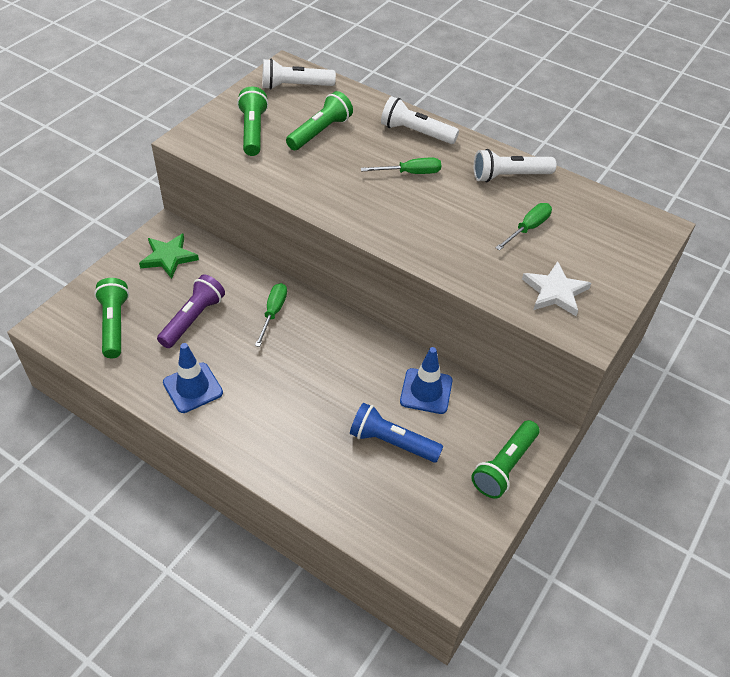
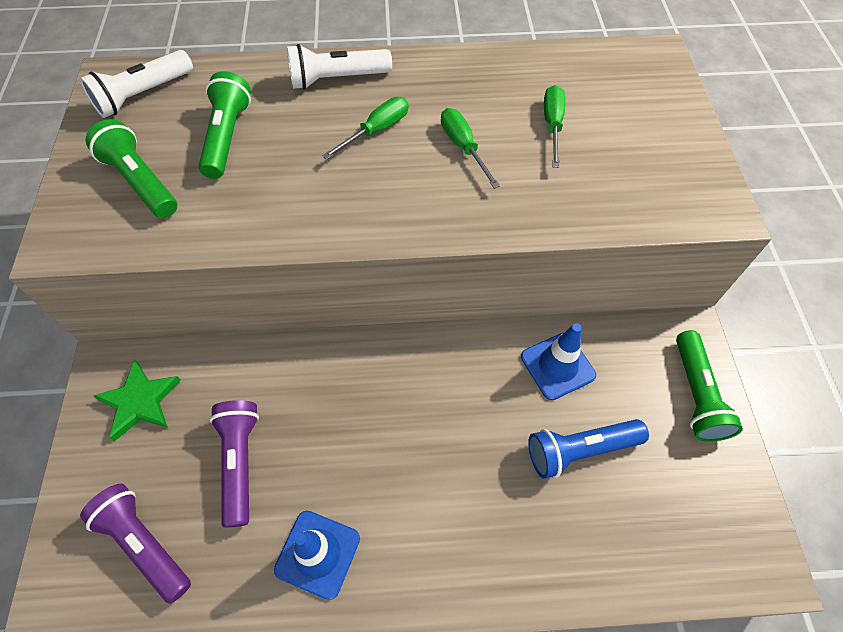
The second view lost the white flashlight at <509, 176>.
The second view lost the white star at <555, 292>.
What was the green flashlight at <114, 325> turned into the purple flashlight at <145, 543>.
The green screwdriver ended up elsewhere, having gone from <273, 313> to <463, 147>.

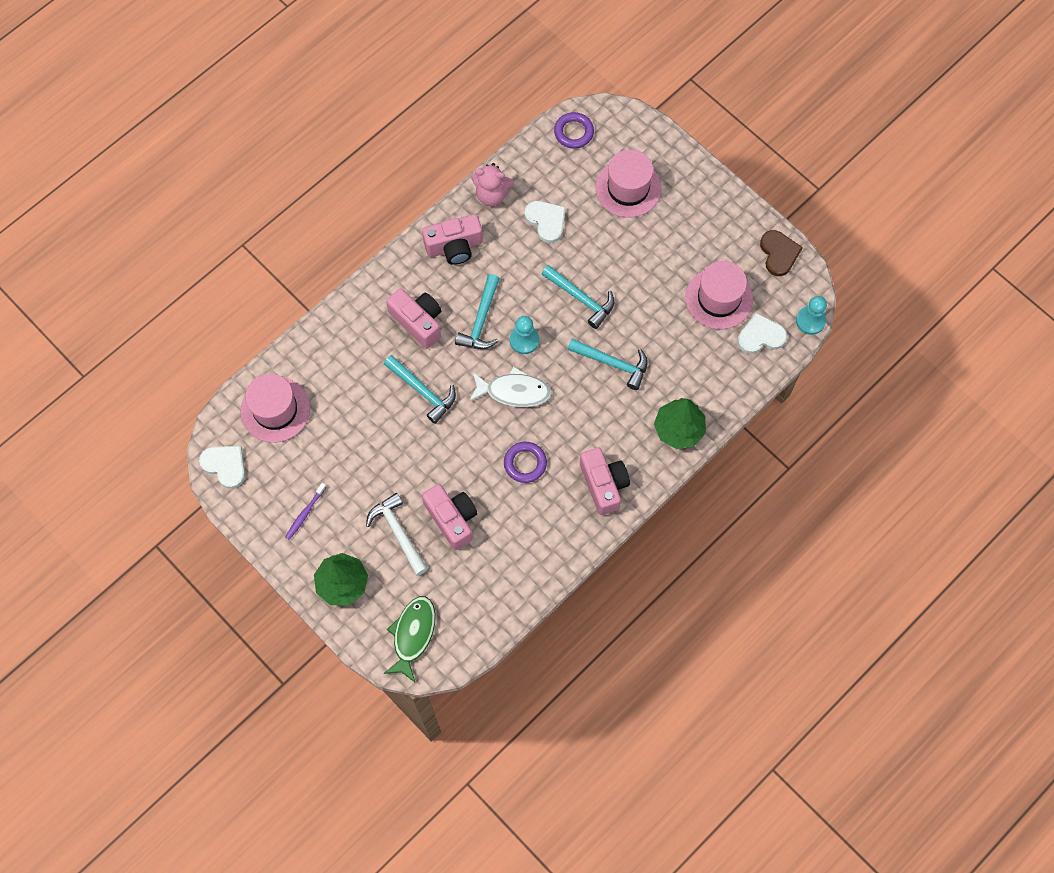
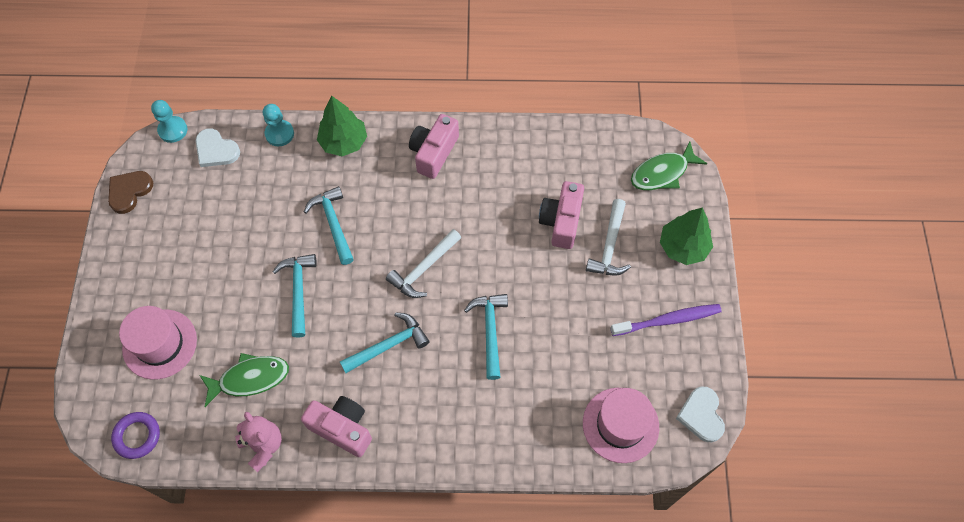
Where the white heart stood at <546, 221>, the green fish came to stand at <250, 378>.
The second view lost the pink hat at <719, 298>.
The second view lost the pink camera at <418, 322>.
The turquoise pawn ended up elsewhere, having gone from <524, 340> to <279, 134>.
Where the white fish stood at <514, 391>, the white hammer came to stand at <424, 269>.
The second view lost the purple ring at <525, 463>.
The size of the purple toothbrush at <305, 513> changed by a factor of 1.70.

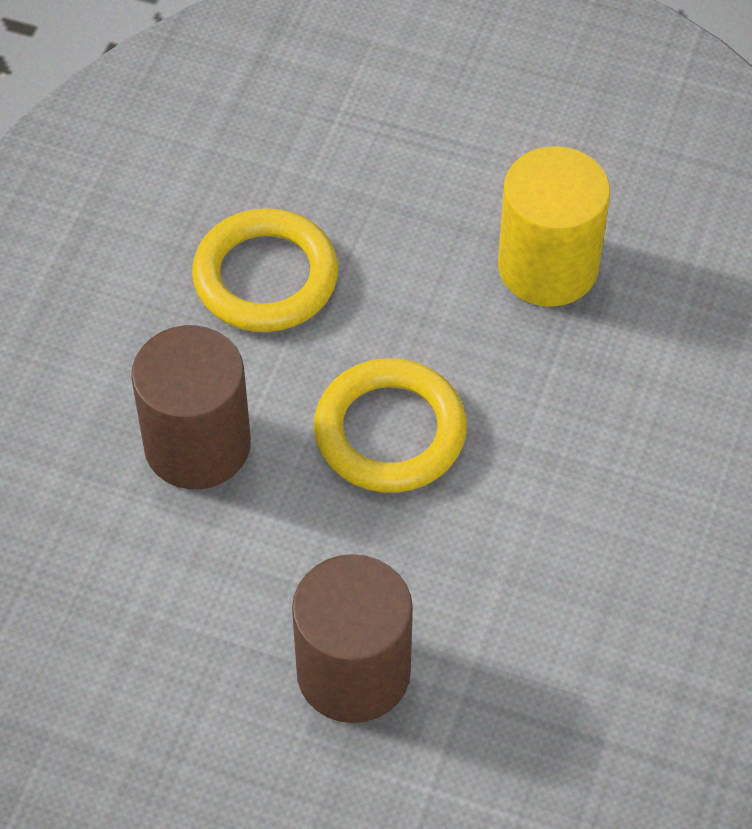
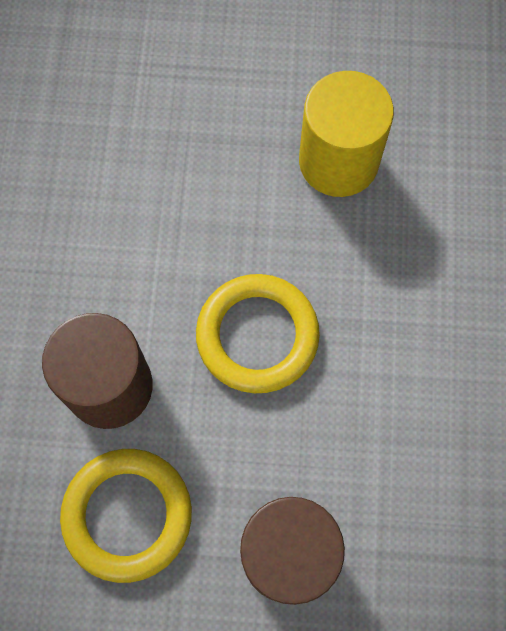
The yellow ring ended up elsewhere, having gone from <265, 277> to <127, 515>.

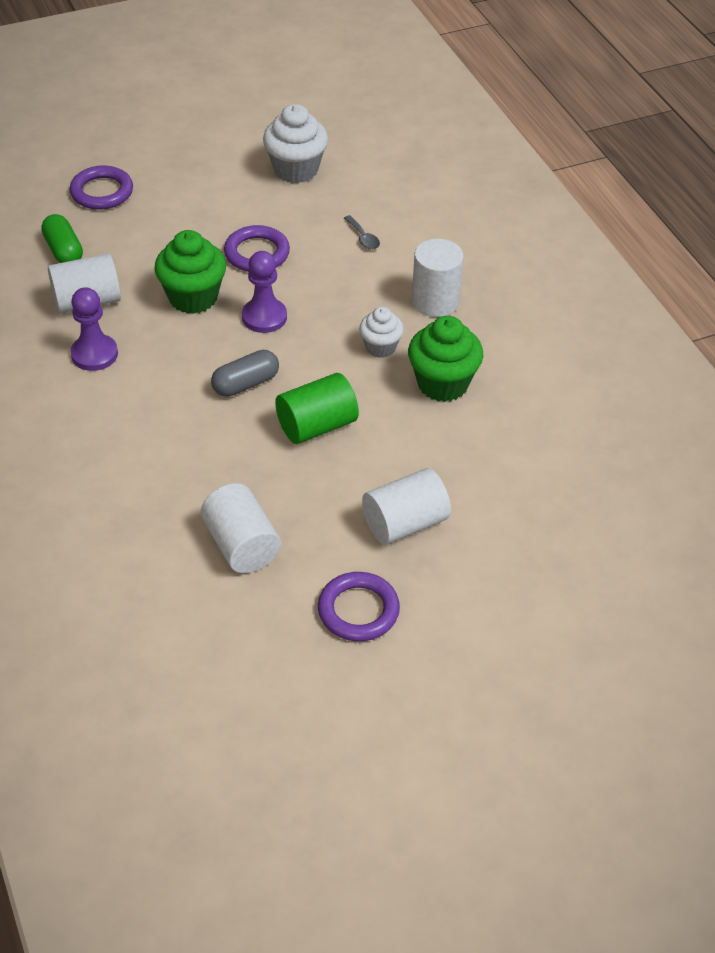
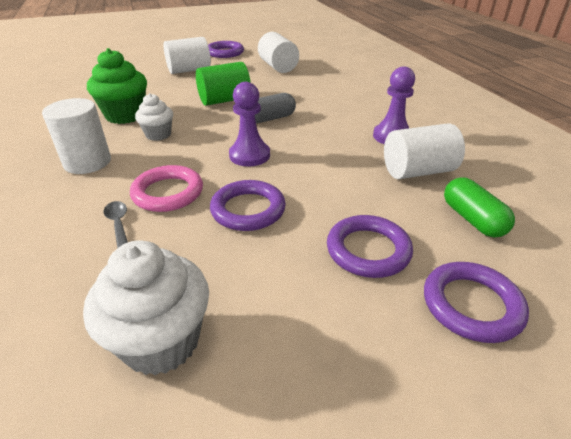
The second view lost the green cupcake at <193, 297>.
The second view gained the pink ring at <168, 193>.
The second view gained the purple ring at <368, 250>.

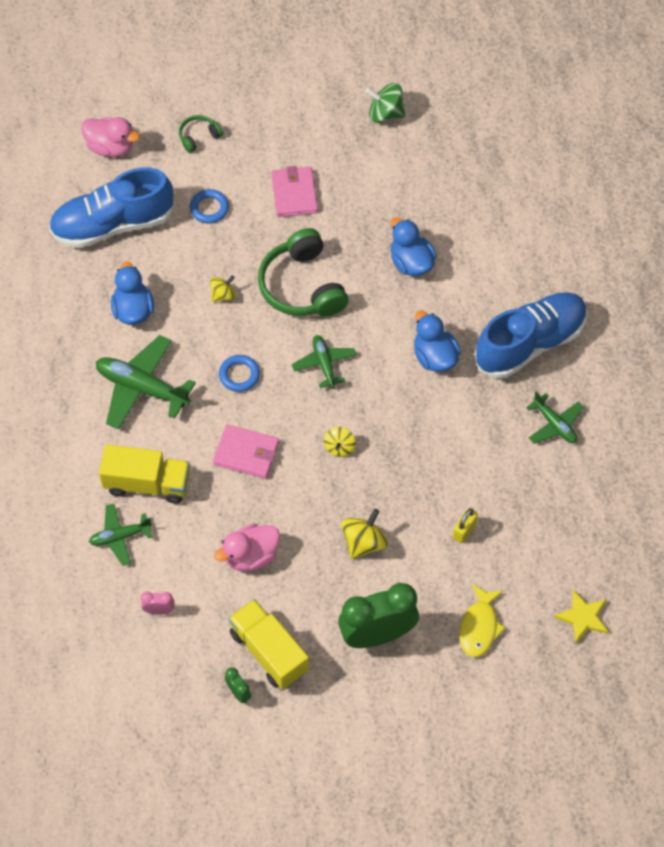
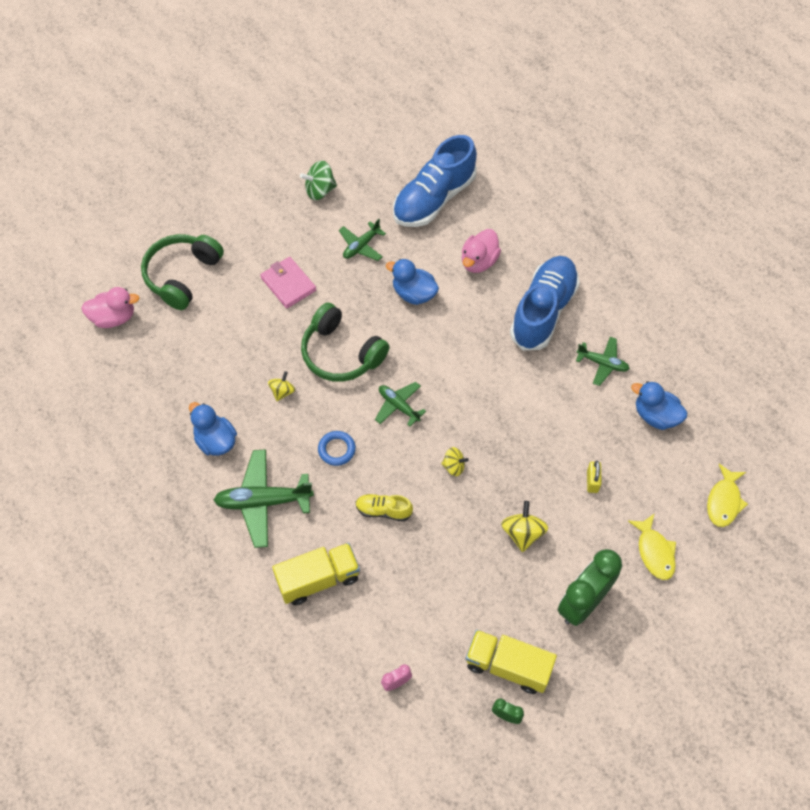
The size of the green headphones at <199, 137> changed by a factor of 2.11.
The blue shoe ended up elsewhere, having gone from <113, 224> to <434, 199>.
The second view lost the blue ring at <209, 208>.
The blue duck ended up elsewhere, having gone from <434, 357> to <655, 416>.
Where the pink wallet stood at <246, 453>, the yellow shoe came to stand at <383, 510>.
The yellow spinning top at <339, 447> ended up facing another way, 60 degrees counterclockwise from before.
The green plane ended up elsewhere, having gone from <120, 537> to <361, 246>.
The pink duck ended up elsewhere, having gone from <250, 556> to <479, 261>.
Where the yellow star stood at <583, 617>, the yellow fish came to stand at <724, 501>.

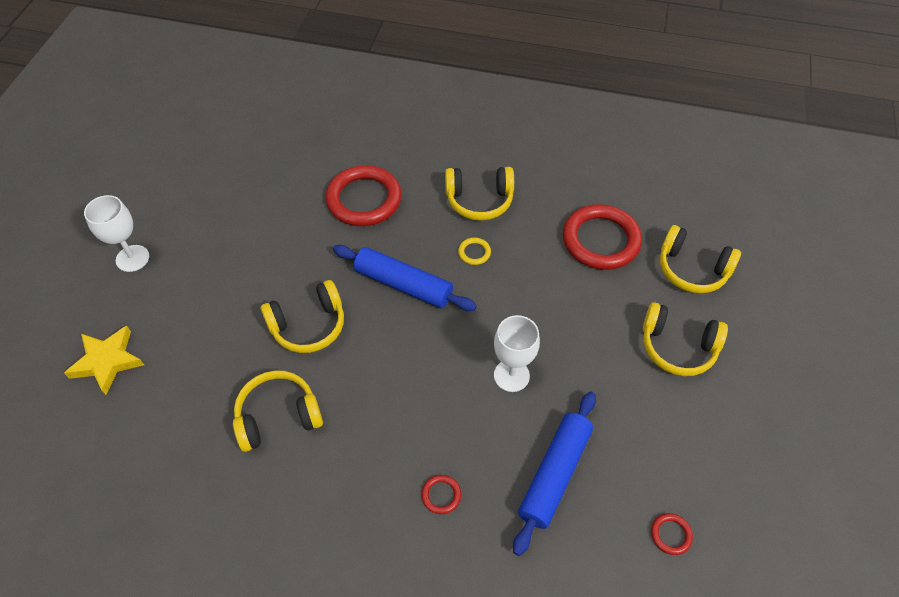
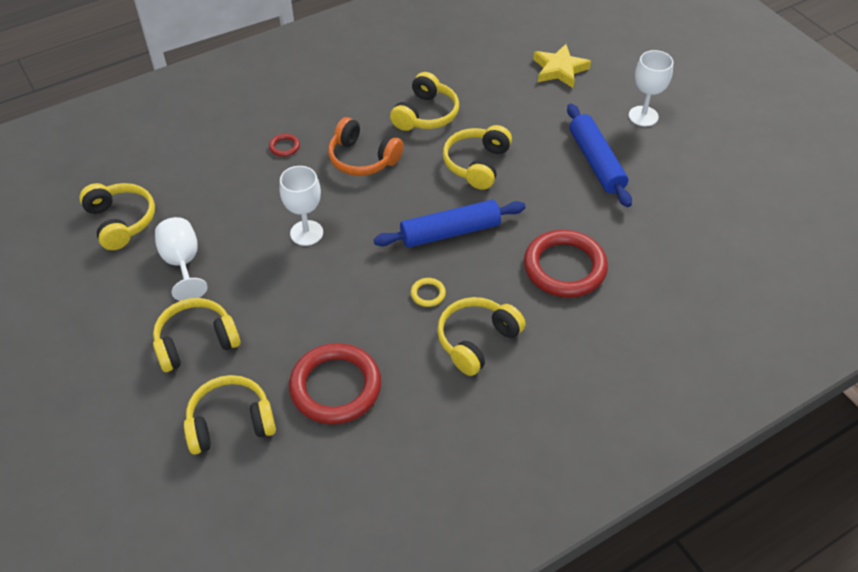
The blue rolling pin ended up elsewhere, having gone from <554, 474> to <596, 162>.
Where the red ring stood at <670, 534>, the yellow headphones came to stand at <121, 221>.
The second view gained the orange headphones at <362, 159>.
The second view gained the white goblet at <183, 263>.

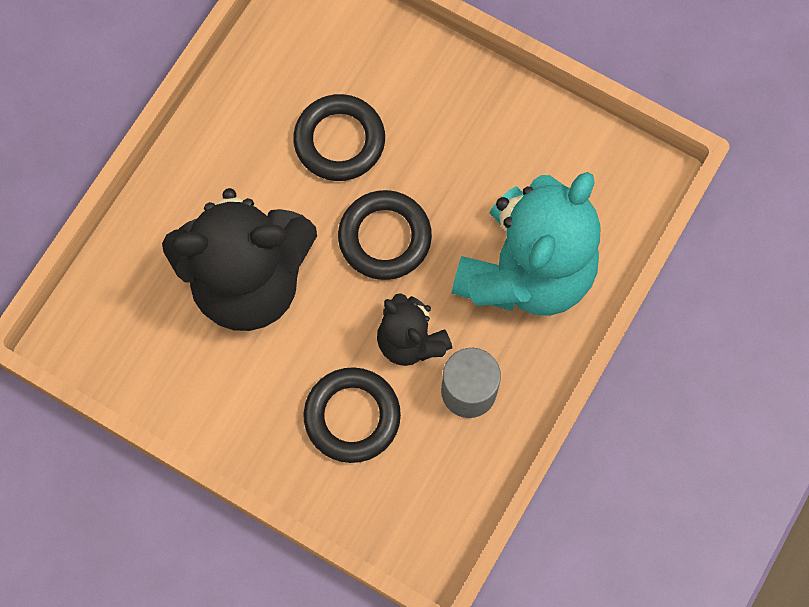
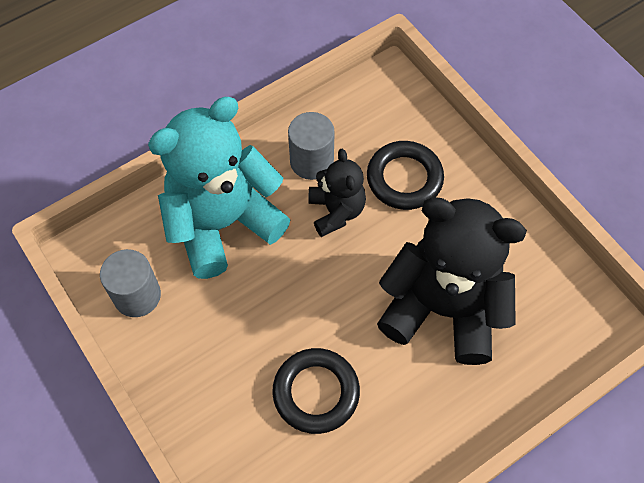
The second view lost the black ring at <384, 238>.
The second view gained the grey cylinder at <137, 295>.

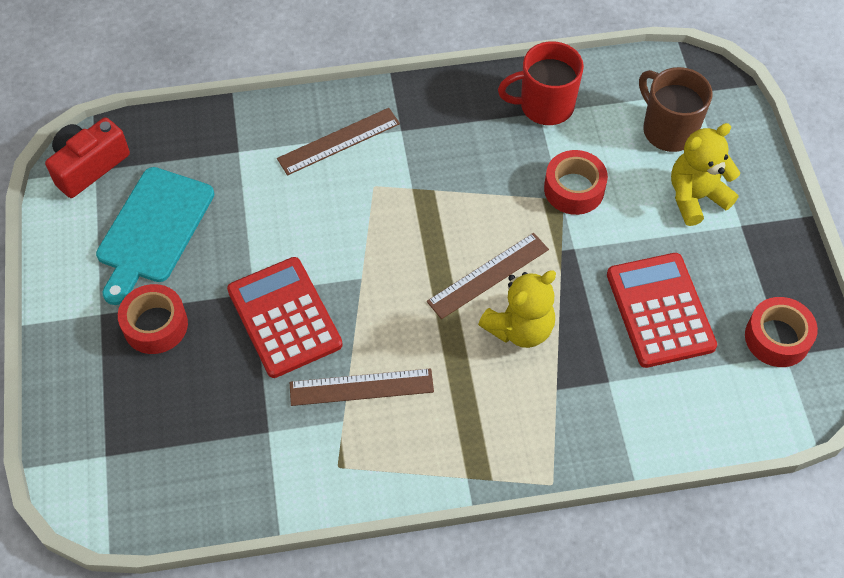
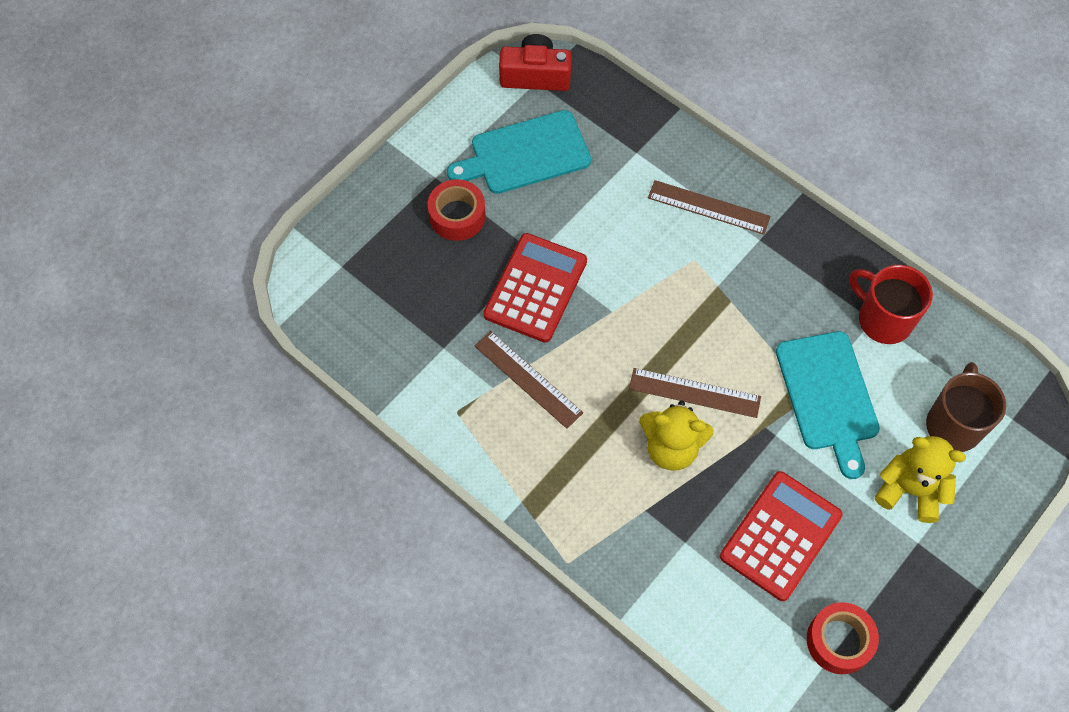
Where the red tape stood at <574, 189>, the turquoise cutting board came to stand at <828, 396>.

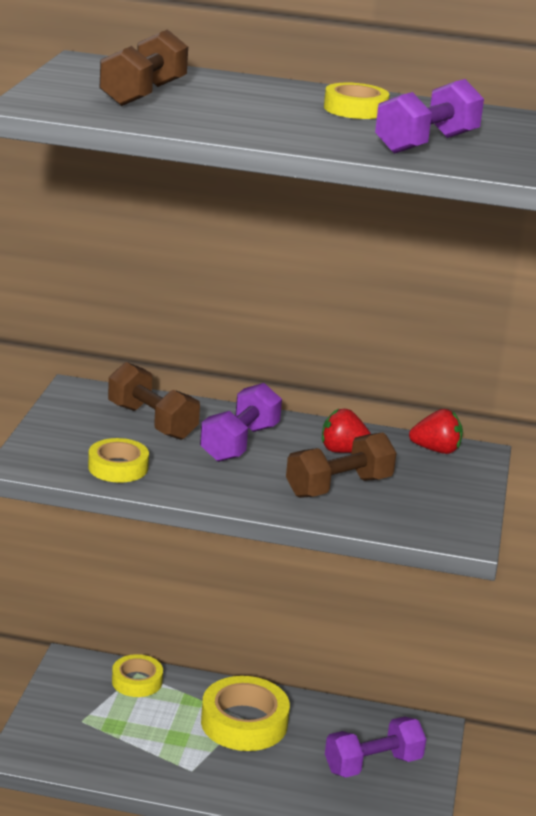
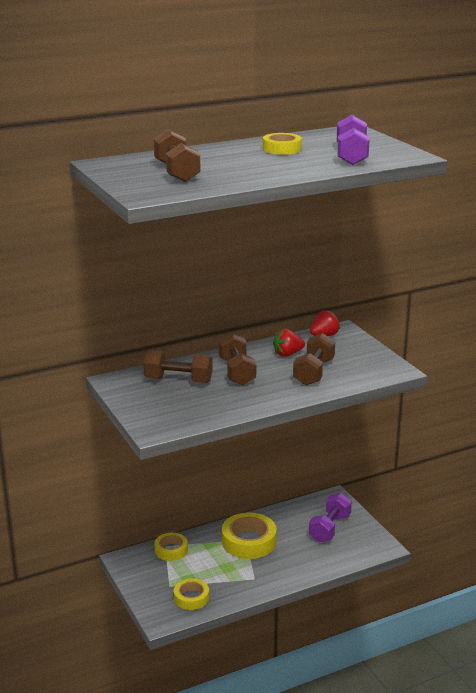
What was the purple dumbbell at <239, 443> turned into the brown dumbbell at <236, 372>.
The yellow tape ended up elsewhere, having gone from <118, 467> to <191, 598>.

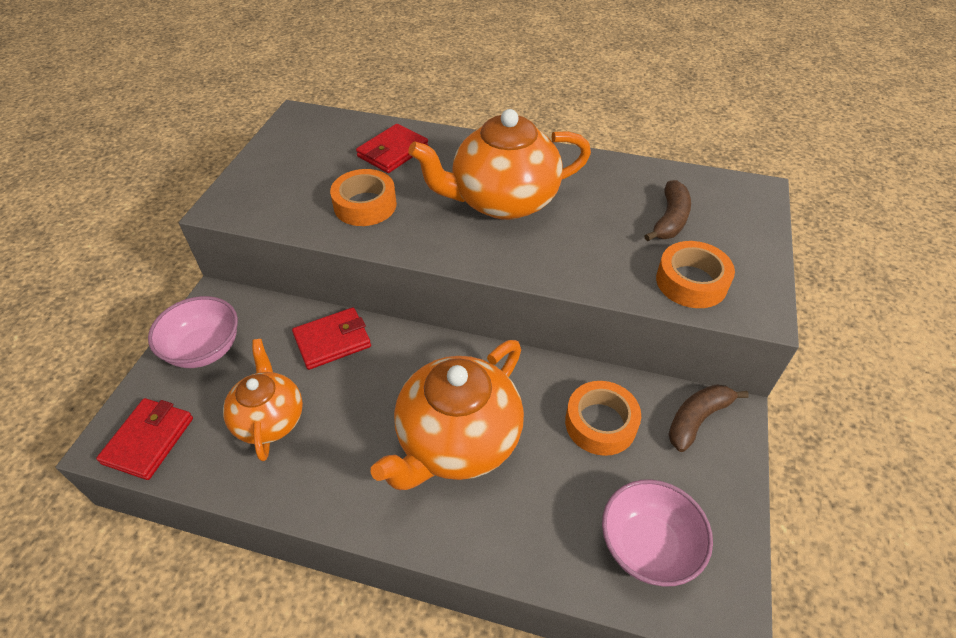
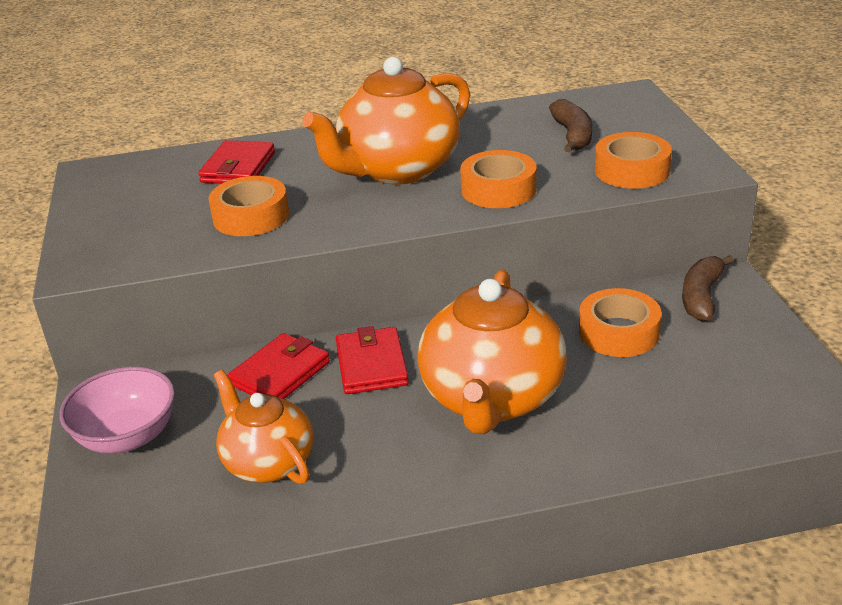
The red wallet ended up elsewhere, having gone from <148, 440> to <371, 365>.
The second view lost the pink bowl at <647, 546>.
The second view gained the orange tape at <498, 189>.

